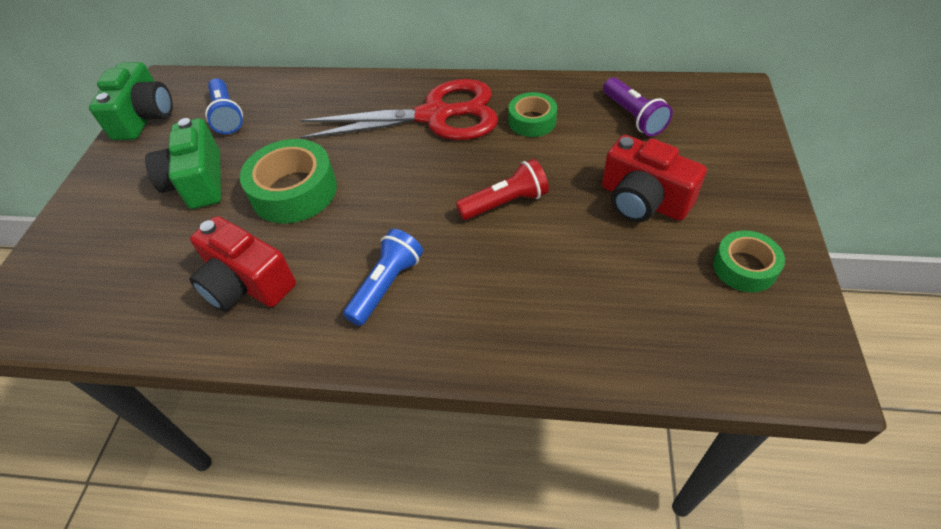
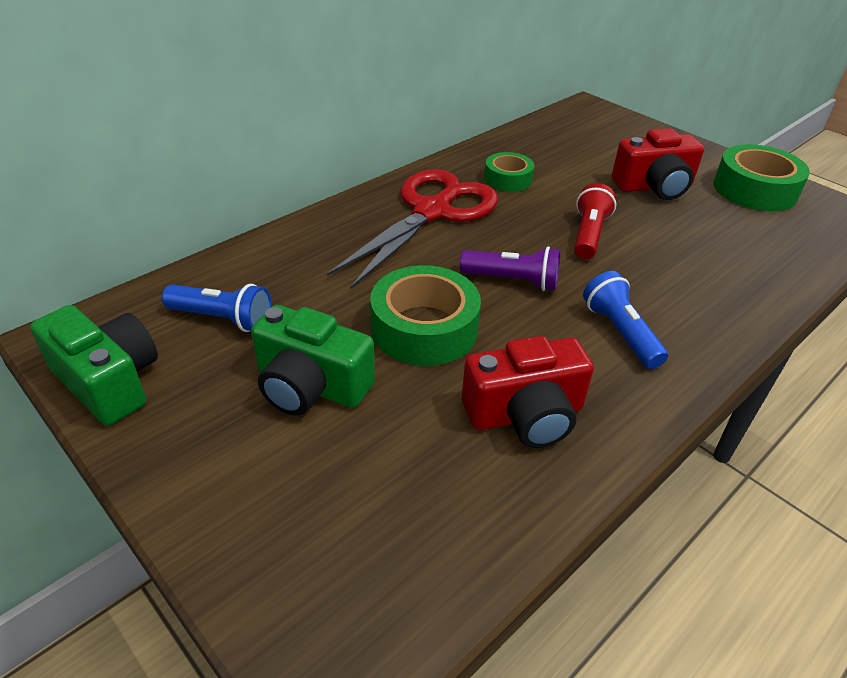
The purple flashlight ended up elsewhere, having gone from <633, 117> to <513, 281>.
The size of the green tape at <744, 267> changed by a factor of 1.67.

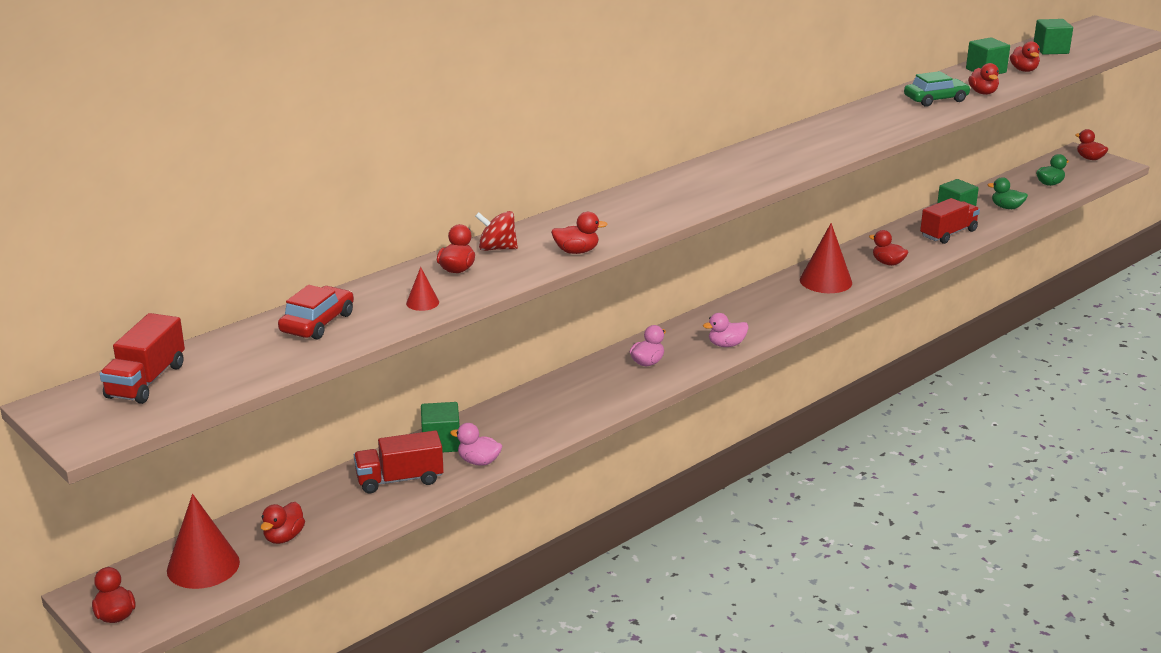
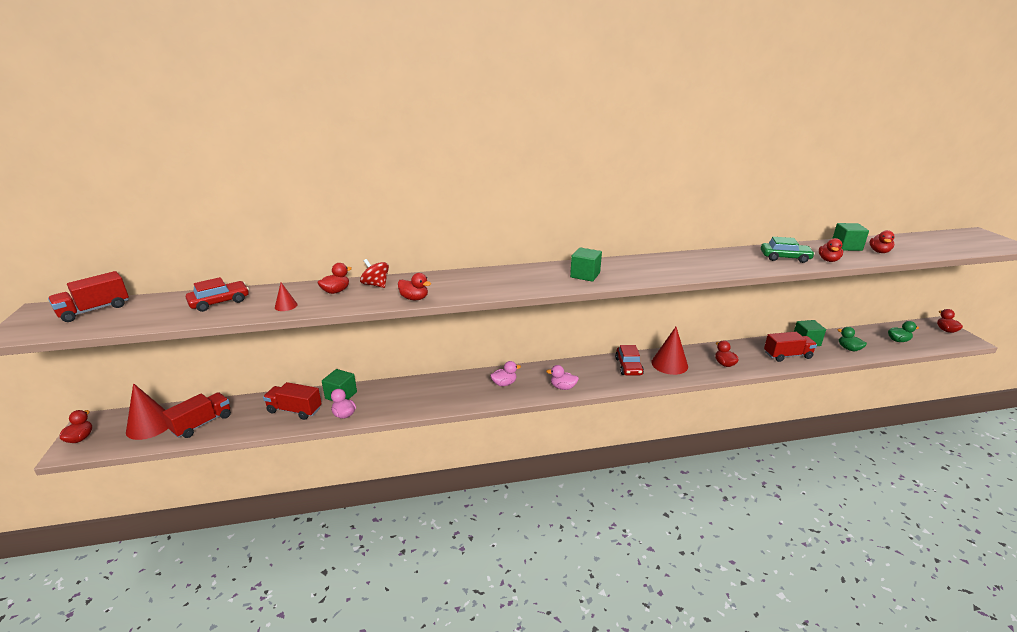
The green cube ended up elsewhere, having gone from <1050, 50> to <585, 275>.
Where the red duck stood at <284, 537>, the red truck came to stand at <202, 423>.
The second view gained the red car at <628, 366>.

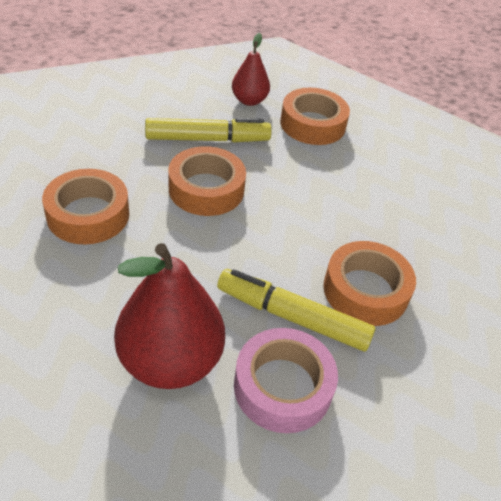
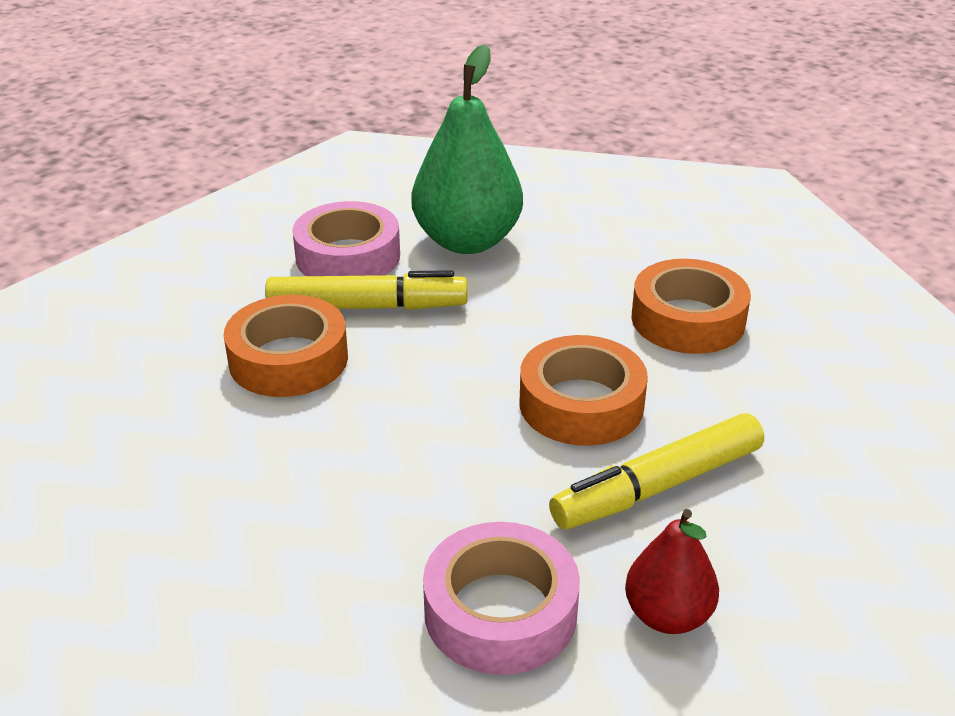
What was the orange tape at <312, 124> turned into the pink tape at <500, 611>.
What was the red pear at <170, 361> turned into the green pear at <467, 241>.

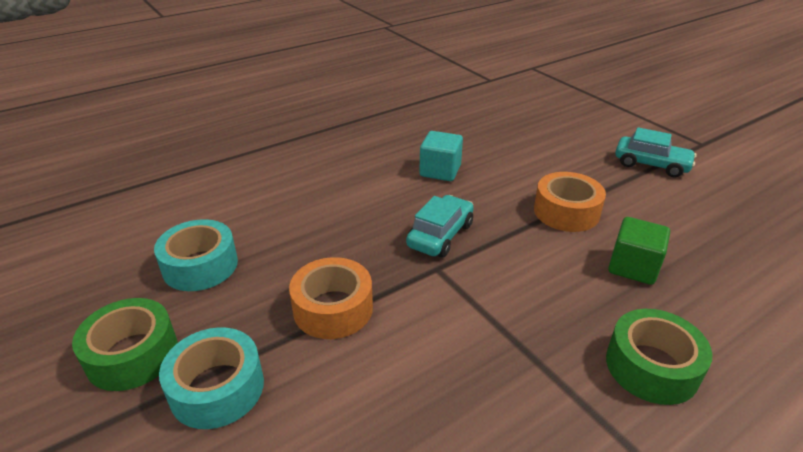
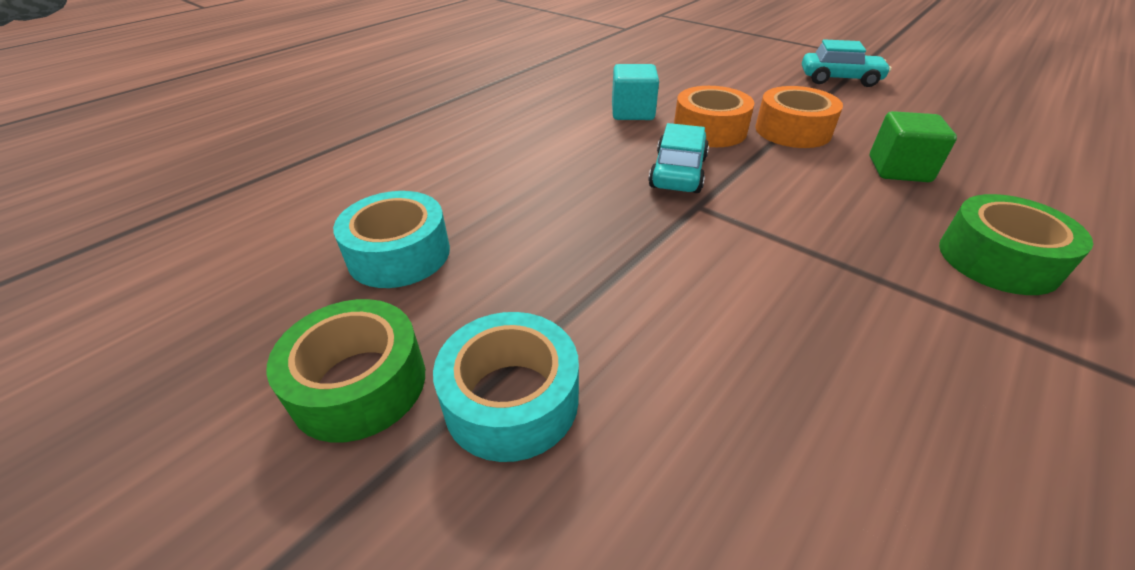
The orange tape ended up elsewhere, having gone from <333, 308> to <709, 130>.

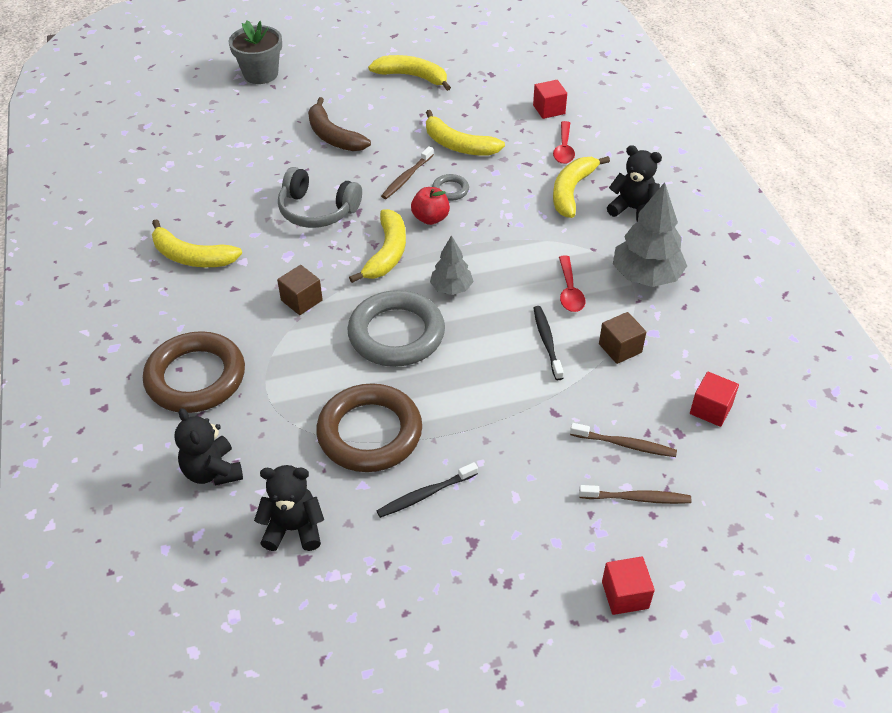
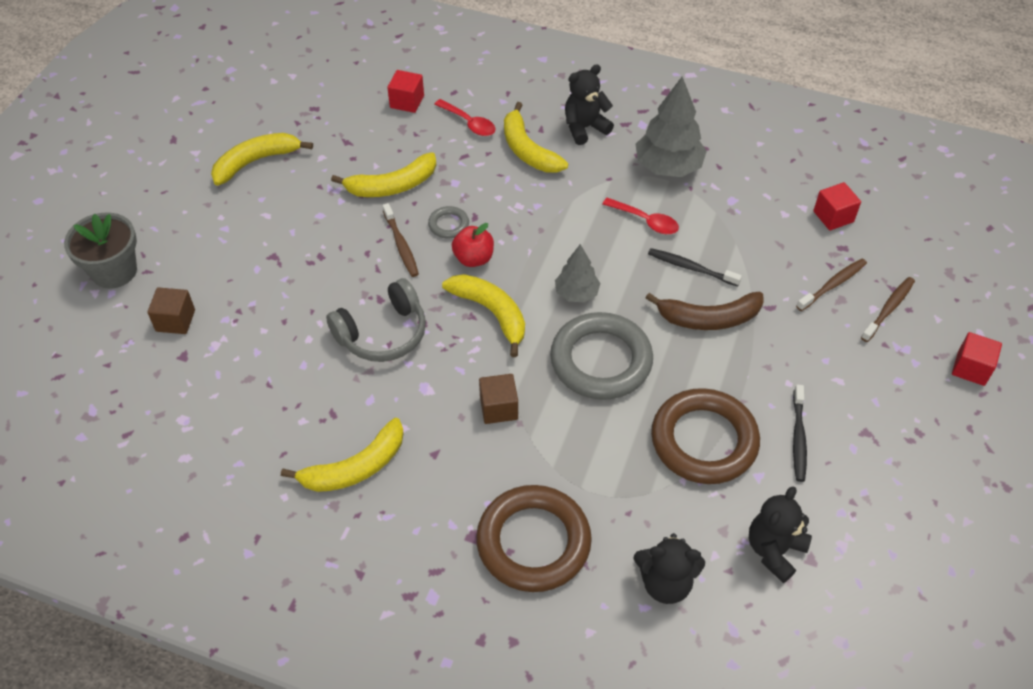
The brown banana ended up elsewhere, having gone from <333, 136> to <709, 318>.
The brown cube ended up elsewhere, having gone from <620, 348> to <175, 320>.

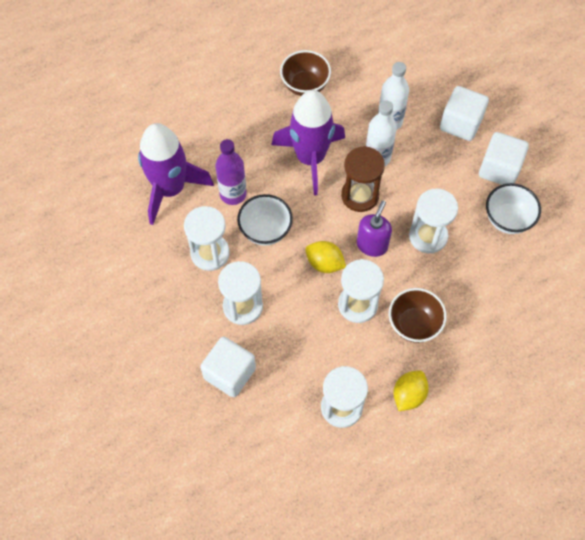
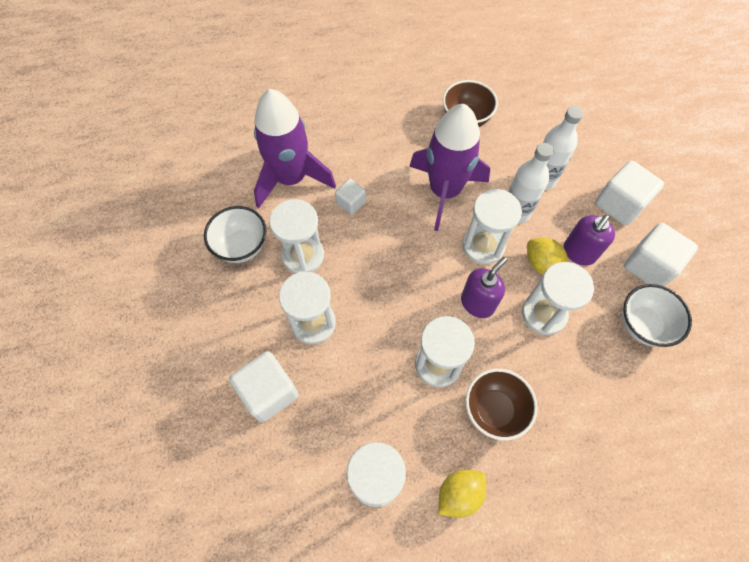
Where the purple bottle stood at <233, 194>, the white cube came to stand at <351, 203>.
What was the brown hourglass at <360, 195> turned into the white hourglass at <483, 246>.
The white bowl ended up elsewhere, having gone from <265, 230> to <241, 246>.
The yellow lemon ended up elsewhere, having gone from <324, 263> to <542, 264>.
The second view gained the purple soap dispenser at <579, 252>.

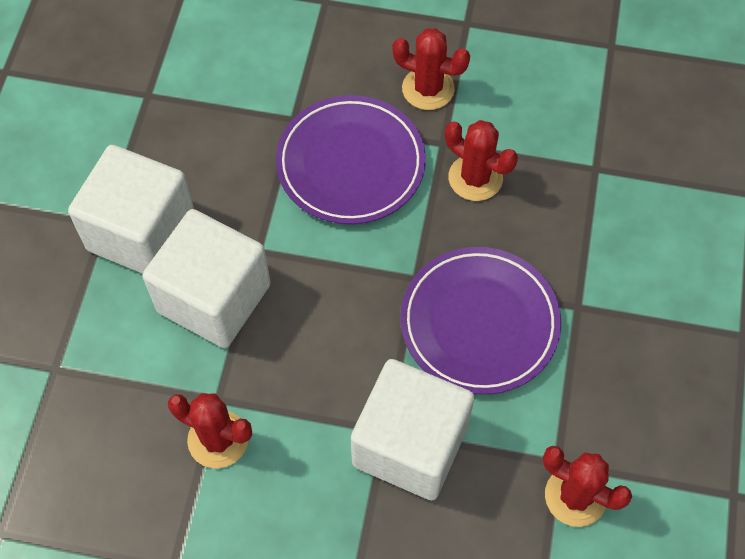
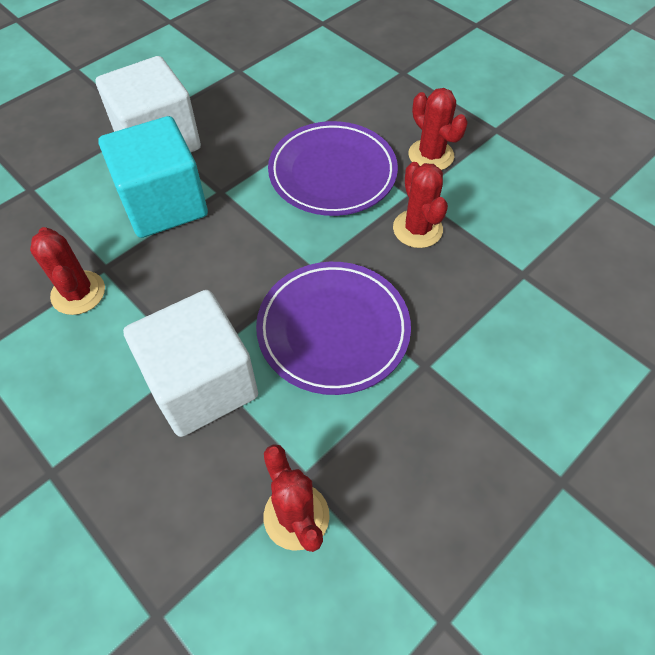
What was the white cube at <214, 298> turned into the turquoise cube at <164, 204>.

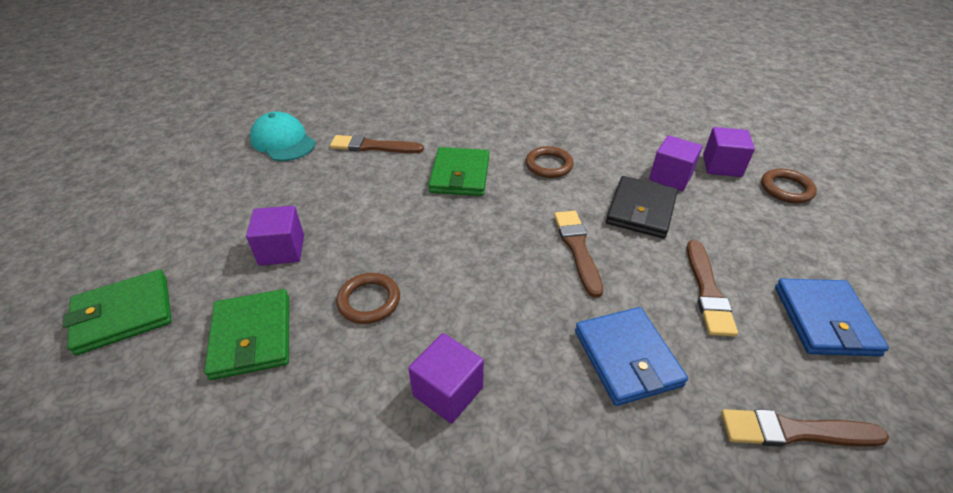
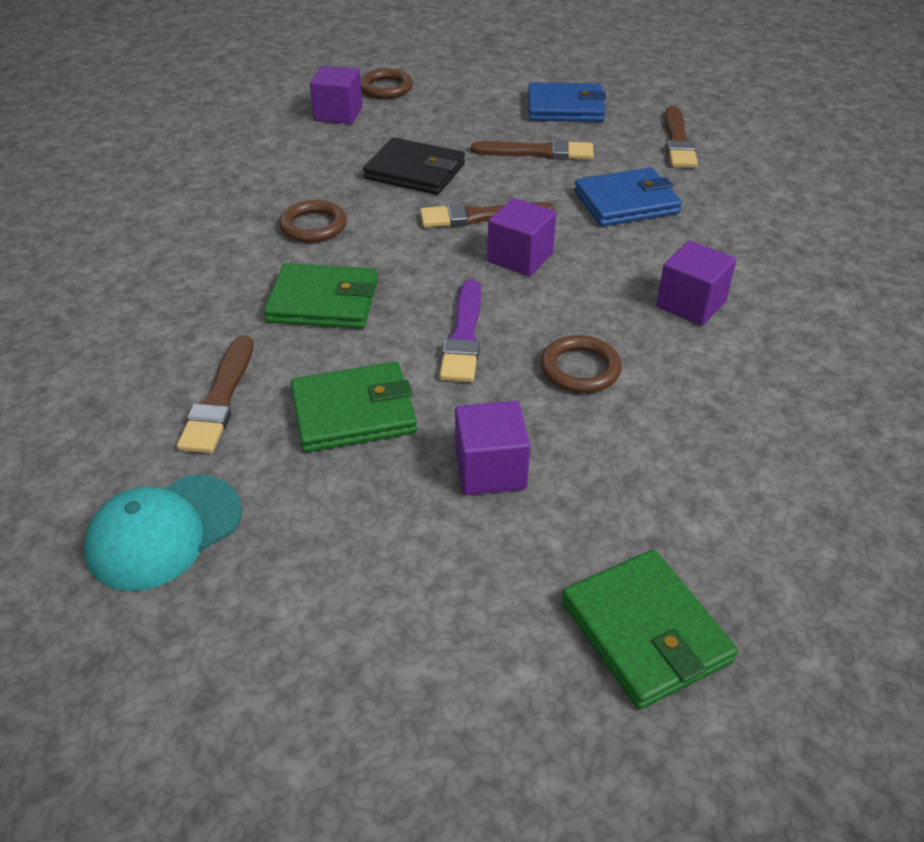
The purple cube ended up elsewhere, having gone from <670, 177> to <520, 258>.
The green wallet ended up elsewhere, having gone from <252, 336> to <353, 412>.
The second view gained the purple brush at <464, 336>.

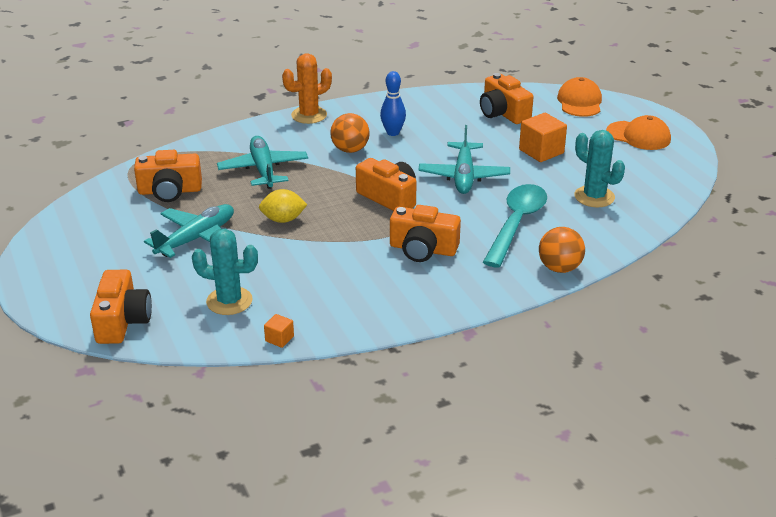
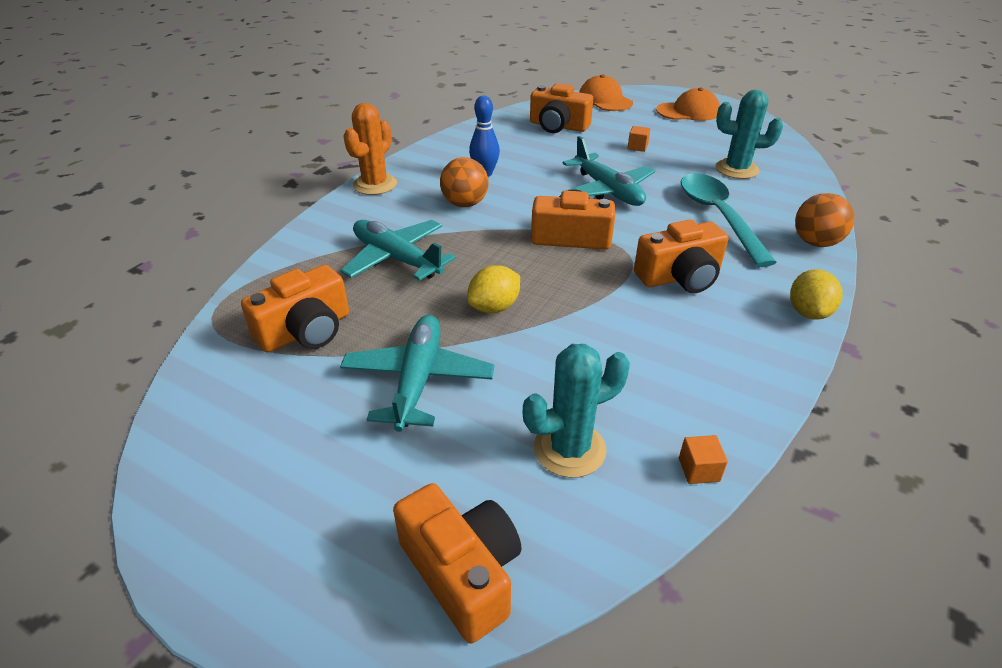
The size of the orange cube at <541, 151> changed by a factor of 0.51.
The second view gained the yellow lemon at <808, 312>.

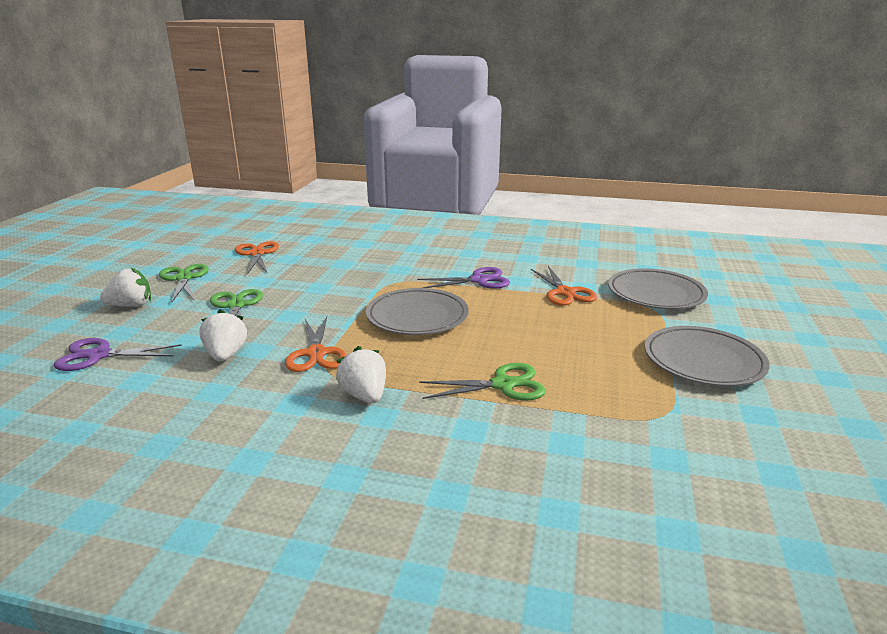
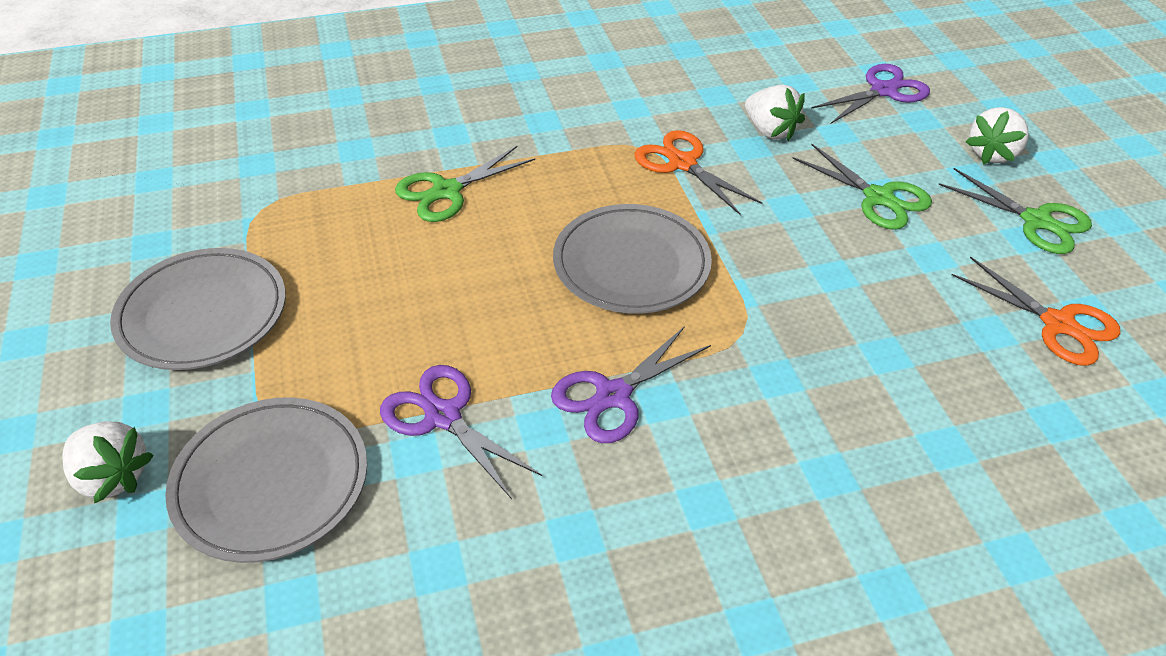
What was the orange scissors at <565, 292> turned into the purple scissors at <442, 416>.
The white strawberry ended up elsewhere, having gone from <364, 395> to <112, 477>.

